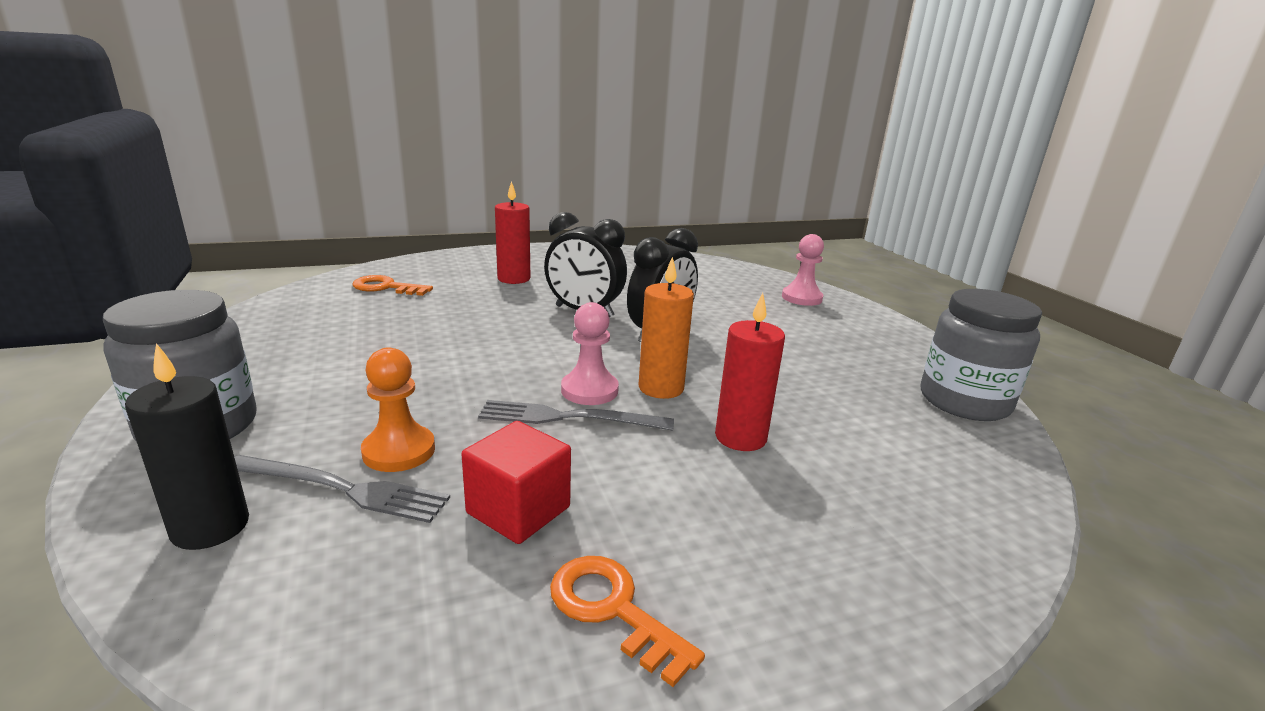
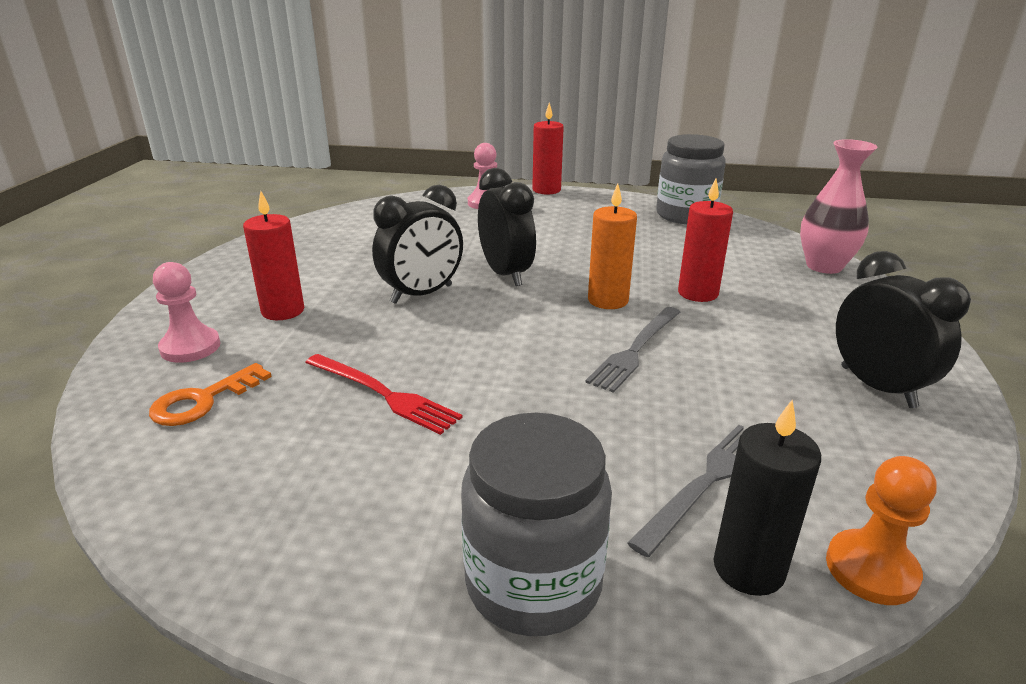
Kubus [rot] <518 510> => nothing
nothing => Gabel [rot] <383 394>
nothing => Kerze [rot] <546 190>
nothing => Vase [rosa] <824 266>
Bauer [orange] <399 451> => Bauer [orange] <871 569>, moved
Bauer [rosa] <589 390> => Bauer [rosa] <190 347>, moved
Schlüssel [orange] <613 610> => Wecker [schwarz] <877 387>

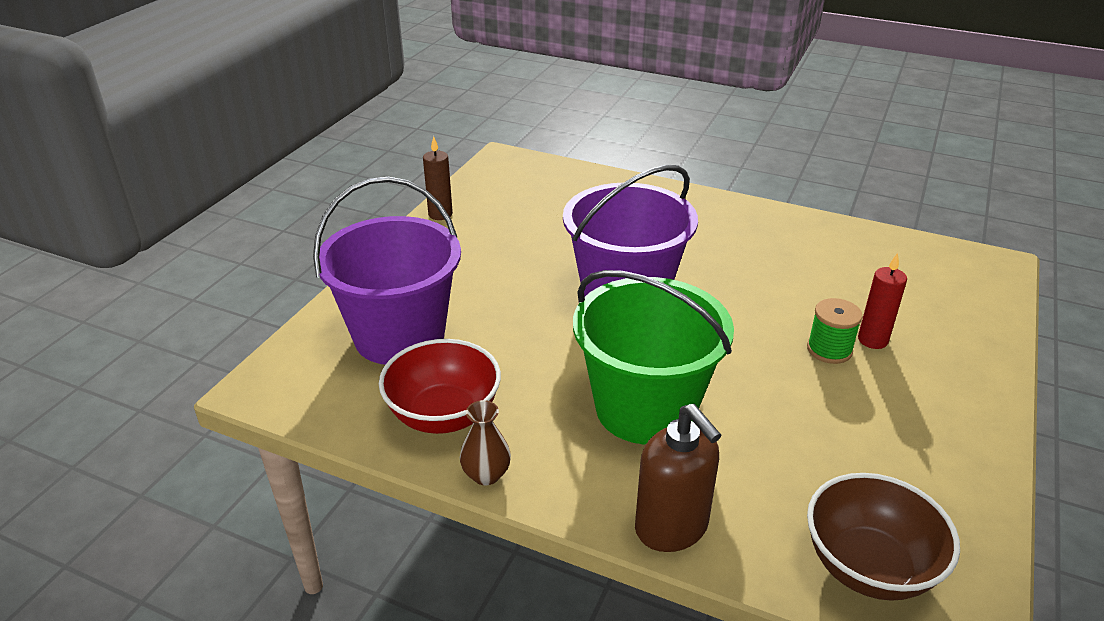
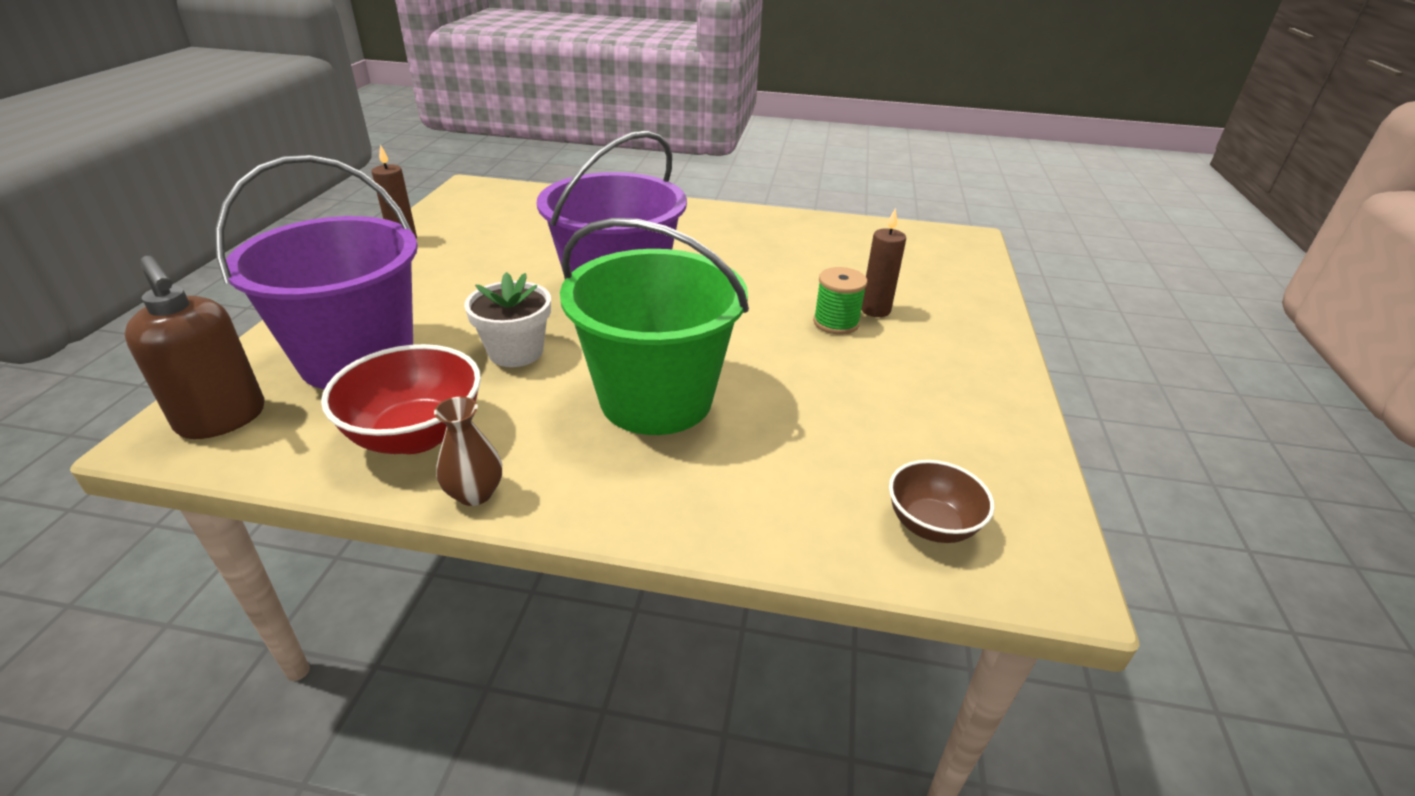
nothing => Blumentopf [weiß] <516 352>
Seifenspender [braun] <672 528> => Seifenspender [braun] <222 419>, moved
Kerze [rot] <872 340> => Kerze [braun] <875 310>
Schüssel [braun] <868 567> => Schüssel [braun] <931 525>, x0.62

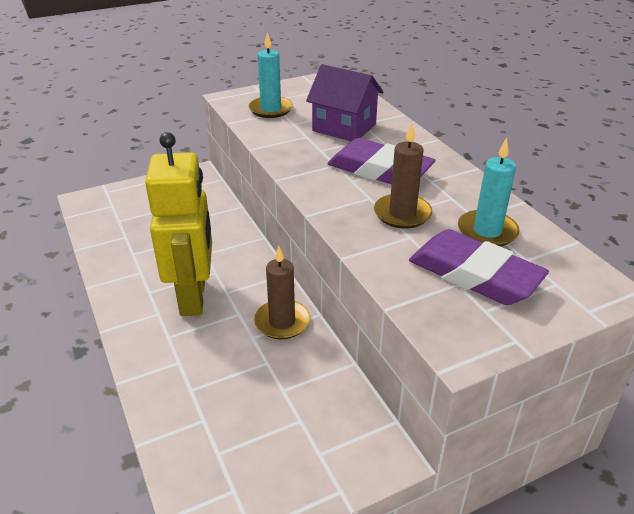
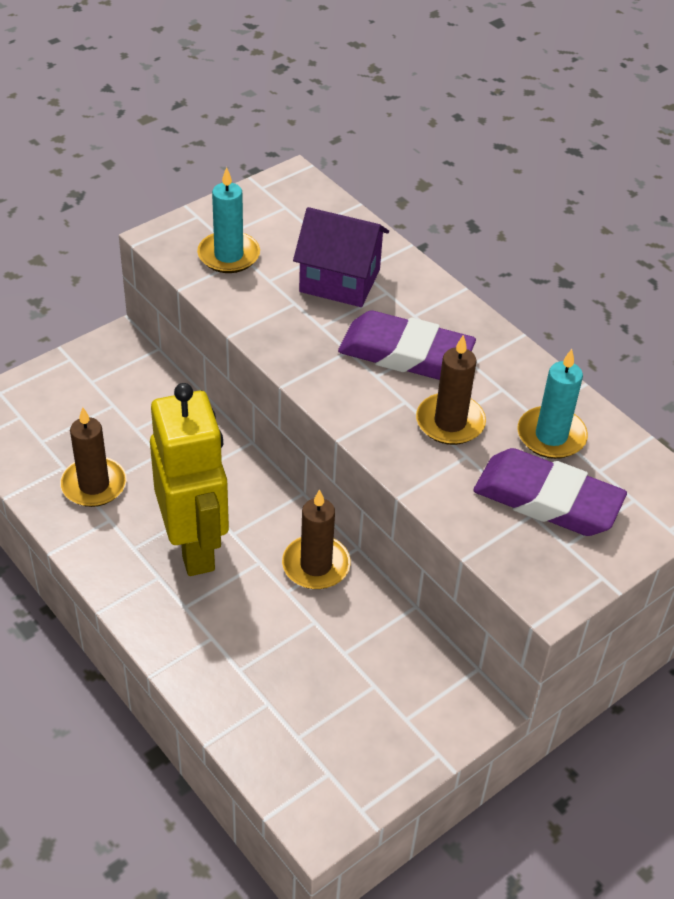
nothing => Kerze [braun] <94 485>

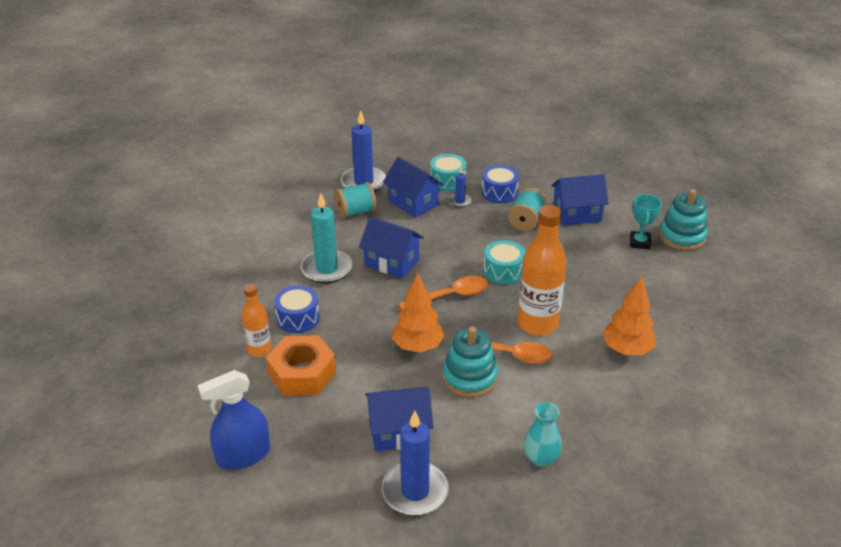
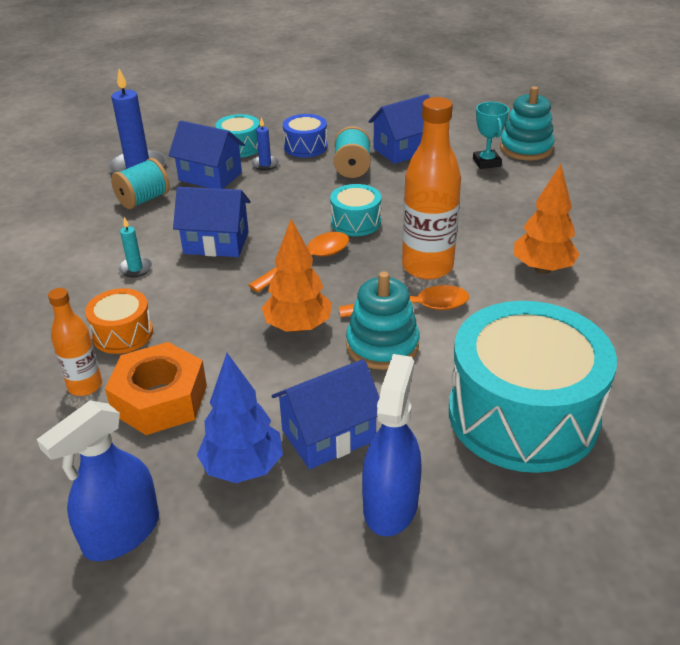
nothing => Baum [blau] <243 467>
Kerze [blau] <415 491> => Sprühflasche [blau] <390 505>
Vase [türkis] <540 458> => Trommel [türkis] <523 415>
Trommel [blau] <298 318> => Trommel [orange] <123 334>
Kerze [türkis] <327 269> => Kerze [türkis] <135 268>, x0.49

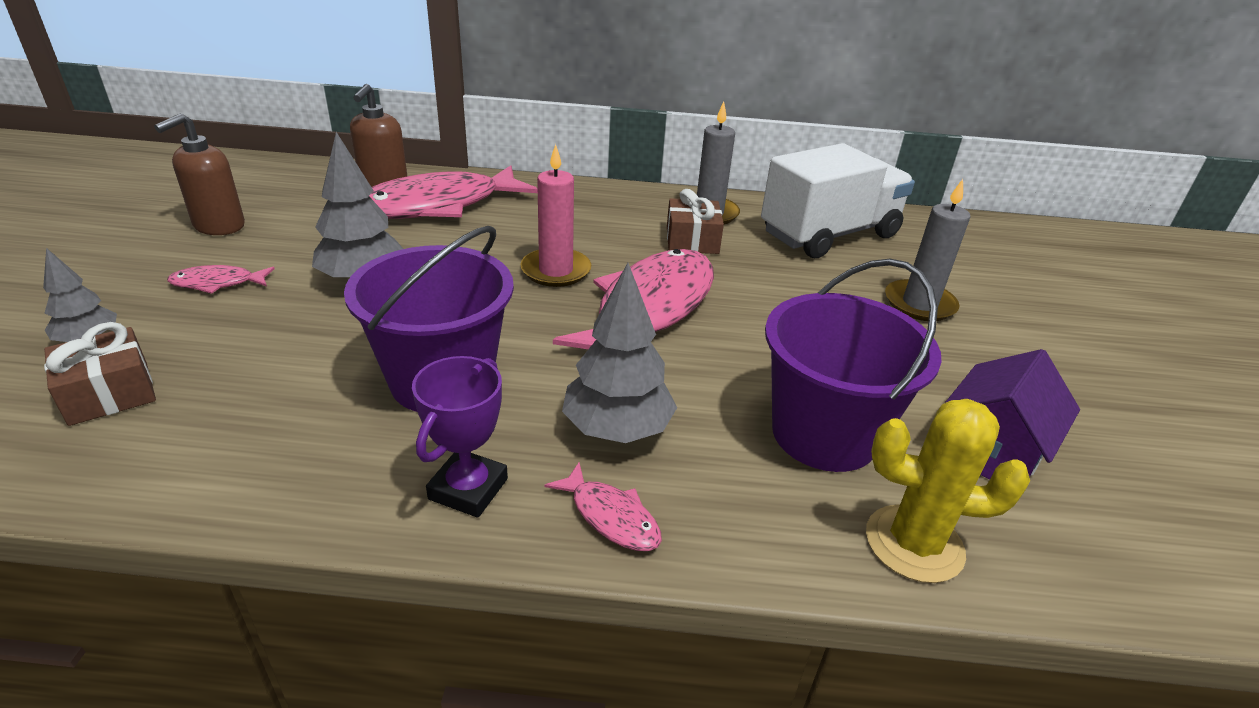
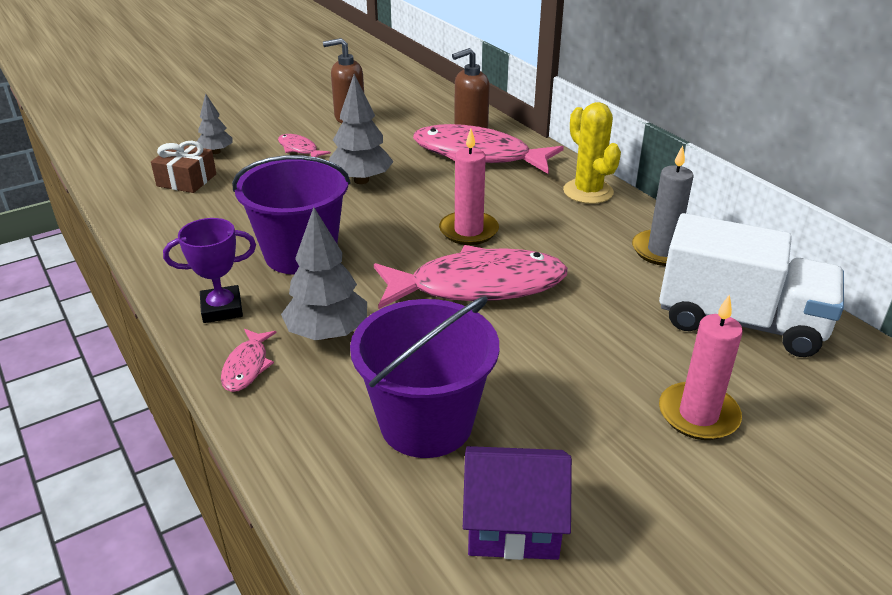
Geschenk [braun] <692 240> => nothing
Kaktus [gelb] <914 544> => Kaktus [gelb] <588 192>, moved
Kerze [grau] <919 304> => Kerze [rosa] <698 415>

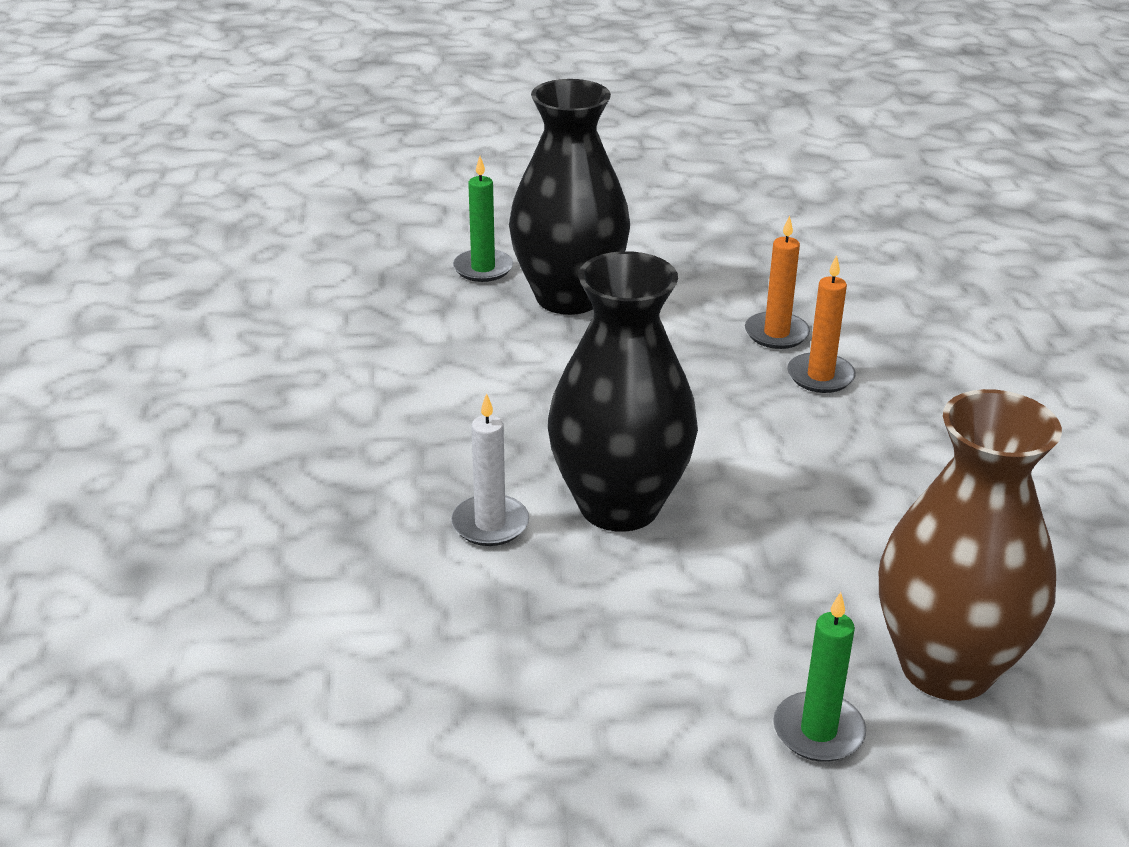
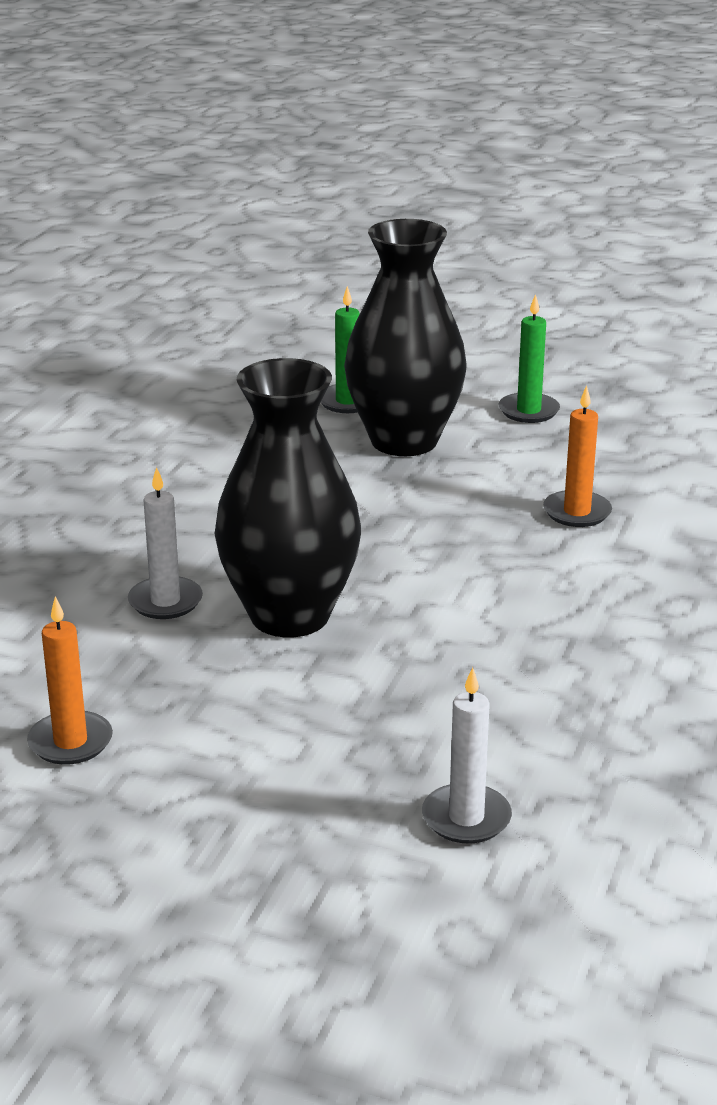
Kerze [grün] <818 731> => Kerze [grün] <528 411>, moved
Kerze [orange] <820 376> => Kerze [orange] <70 742>, moved
Vase [braun] <946 667> => Kerze [weiß] <466 818>

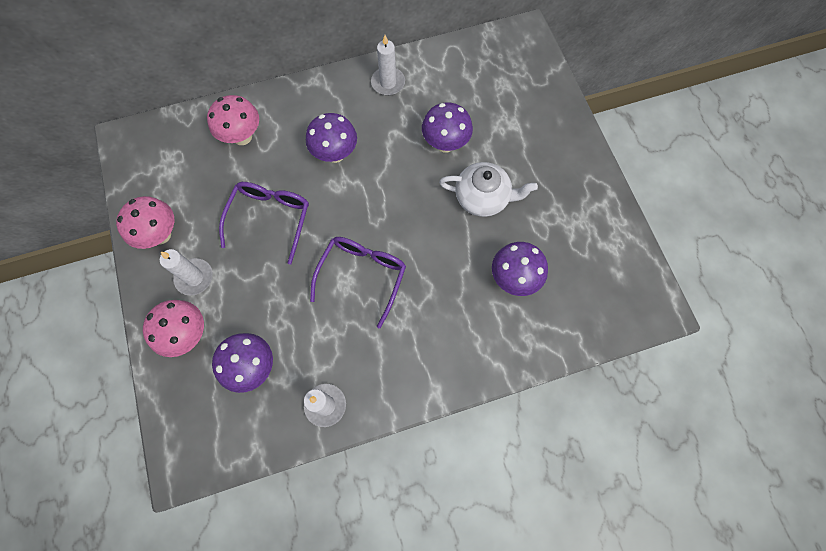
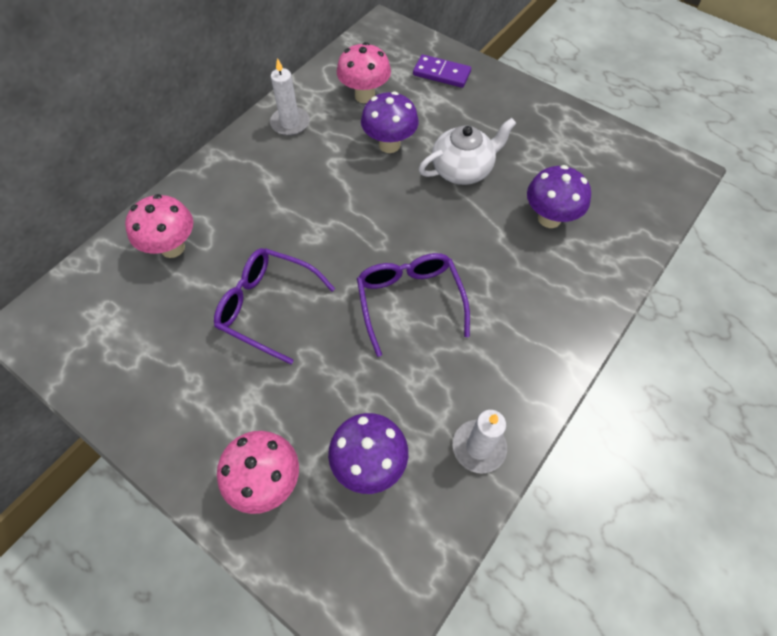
Kerze [weiß] <194 277> => nothing
Pilz [lila] <335 154> => nothing
nothing => Dominostein [lila] <441 74>
Pilz [rosa] <161 235> => Pilz [rosa] <364 96>, moved
Brille [lila] <270 219> => Brille [lila] <268 307>, 45 degrees counterclockwise

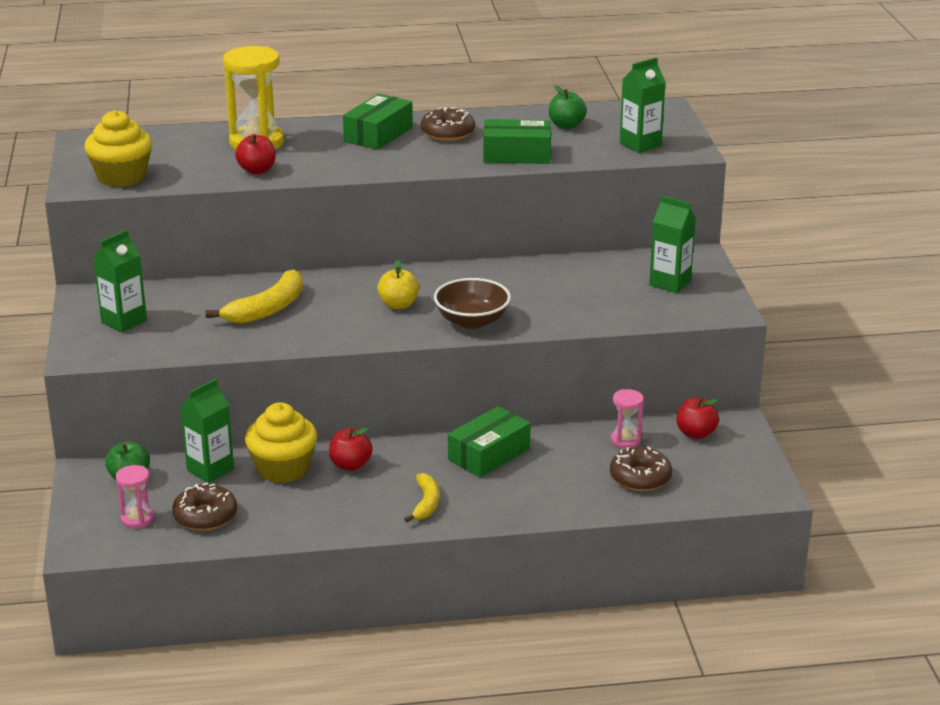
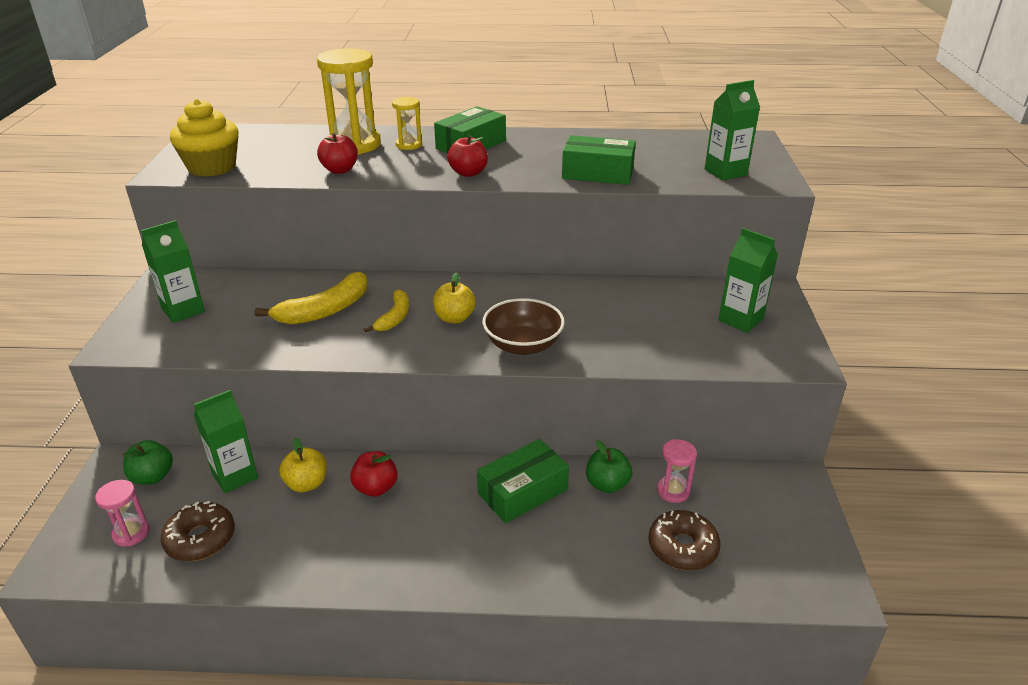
Donut [braun] <447 133> => nothing
nothing => Sanduhr [gelb] <409 145>
Banane [gelb] <426 503> => Banane [gelb] <394 317>, moved
Apfel [grün] <566 125> => Apfel [grün] <607 484>, moved
Apfel [rot] <696 433> => Apfel [rot] <468 173>, moved
Muffin [gelb] <283 469> => Apfel [gelb] <306 484>

